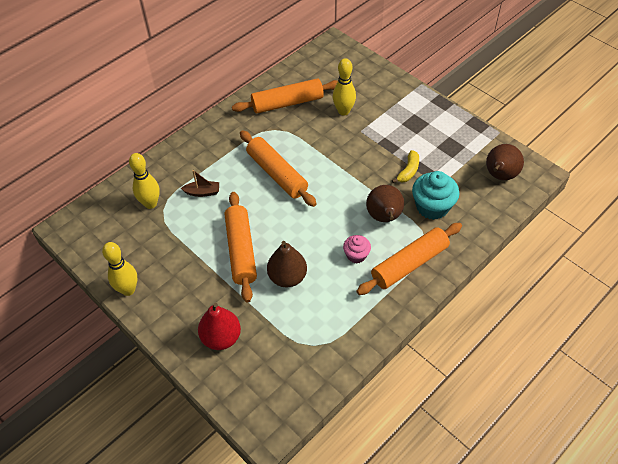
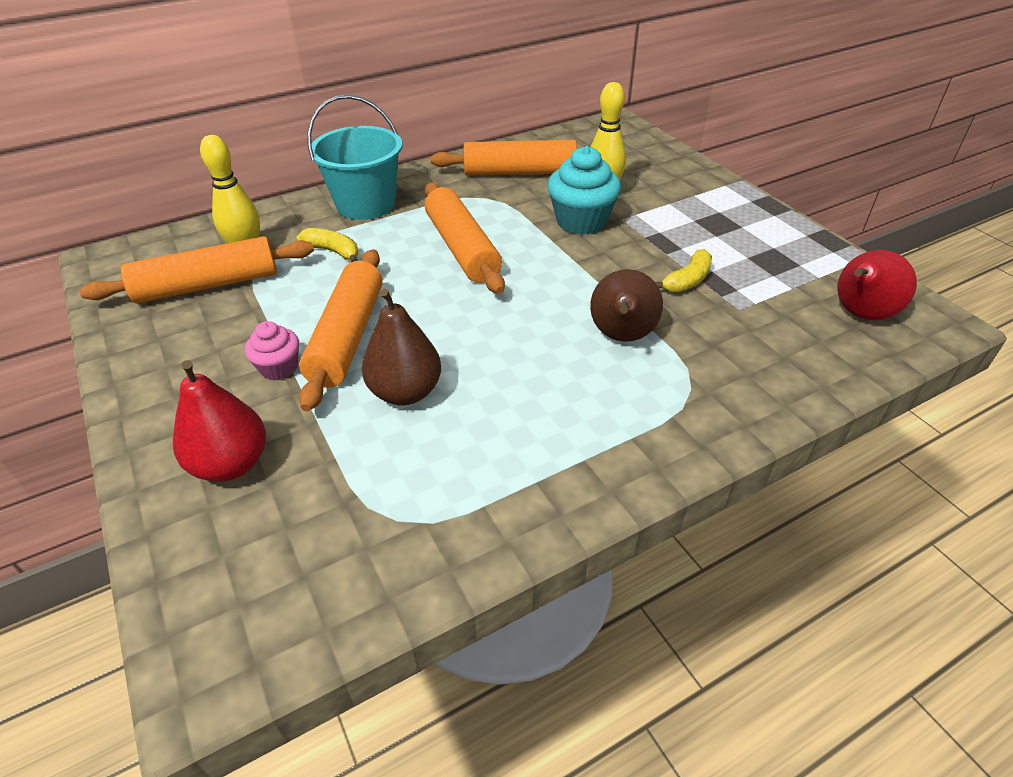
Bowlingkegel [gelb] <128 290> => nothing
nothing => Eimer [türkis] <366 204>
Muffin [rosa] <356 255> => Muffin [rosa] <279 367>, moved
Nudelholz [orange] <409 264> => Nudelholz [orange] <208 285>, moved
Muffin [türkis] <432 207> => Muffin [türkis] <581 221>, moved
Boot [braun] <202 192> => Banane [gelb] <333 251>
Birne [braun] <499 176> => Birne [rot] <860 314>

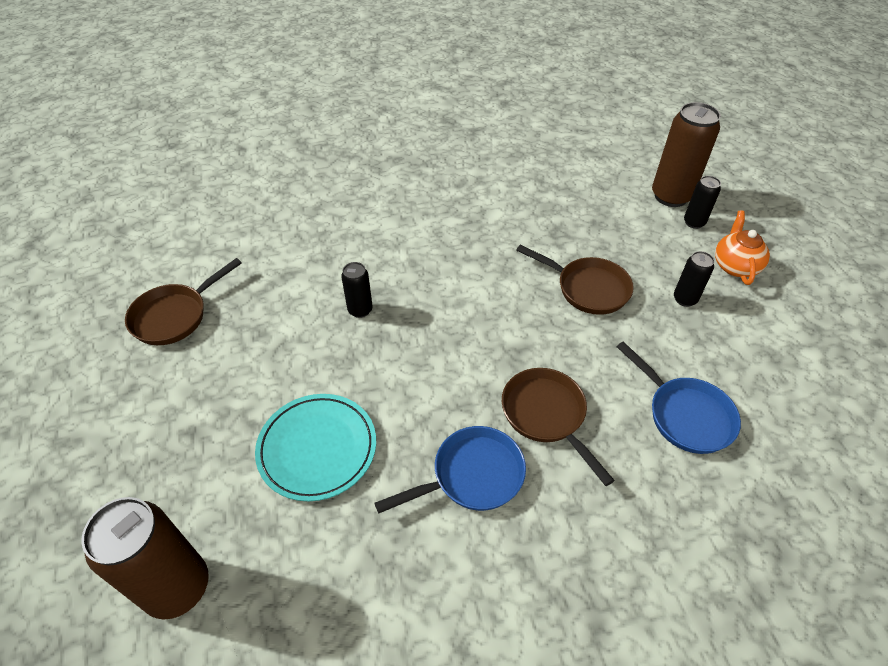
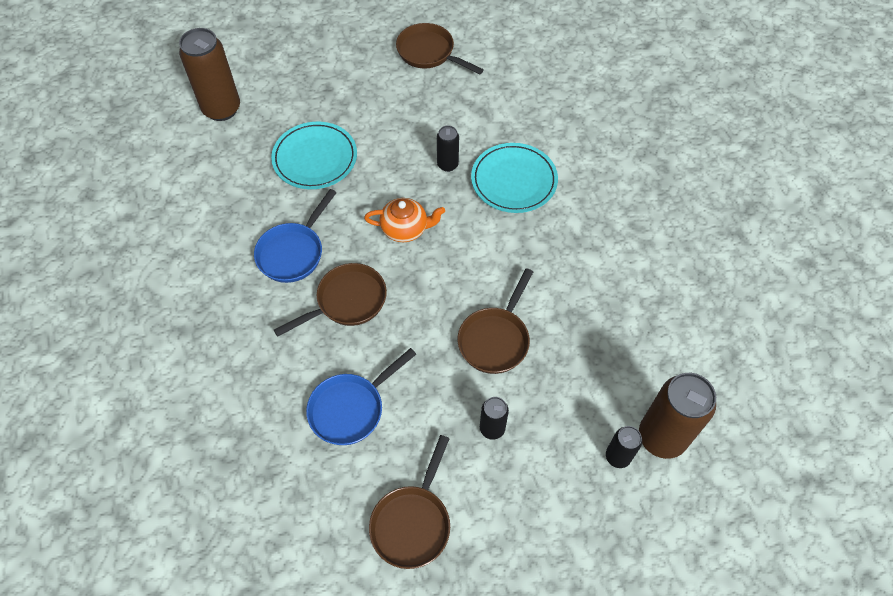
nothing => Pfanne [braun] <412 523>
nothing => Teller [türkis] <514 180>
Teekanne [orange] <735 266> => Teekanne [orange] <405 229>, moved
Pfanne [blau] <472 476> => Pfanne [blau] <293 252>, 60 degrees clockwise

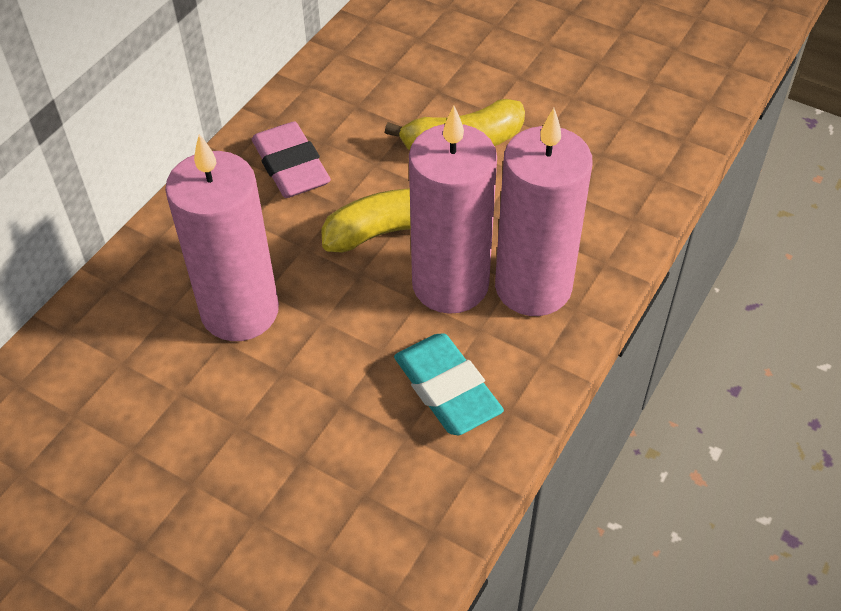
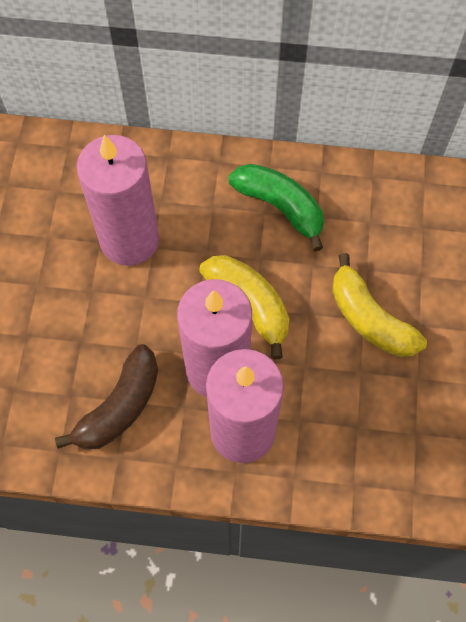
Radiergummi [rosa] <291 166> => Banane [grün] <280 207>
Radiergummi [türkis] <447 389> => Banane [braun] <120 406>

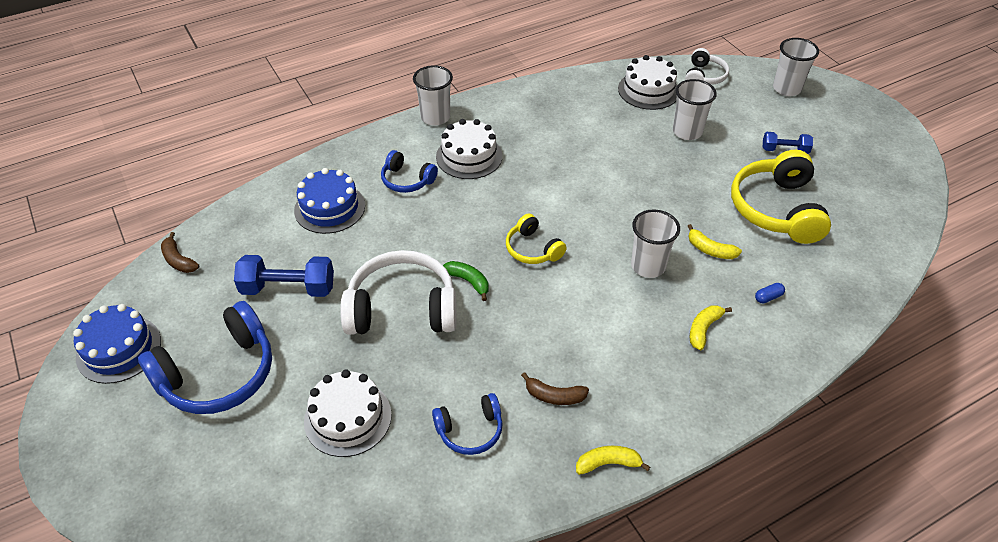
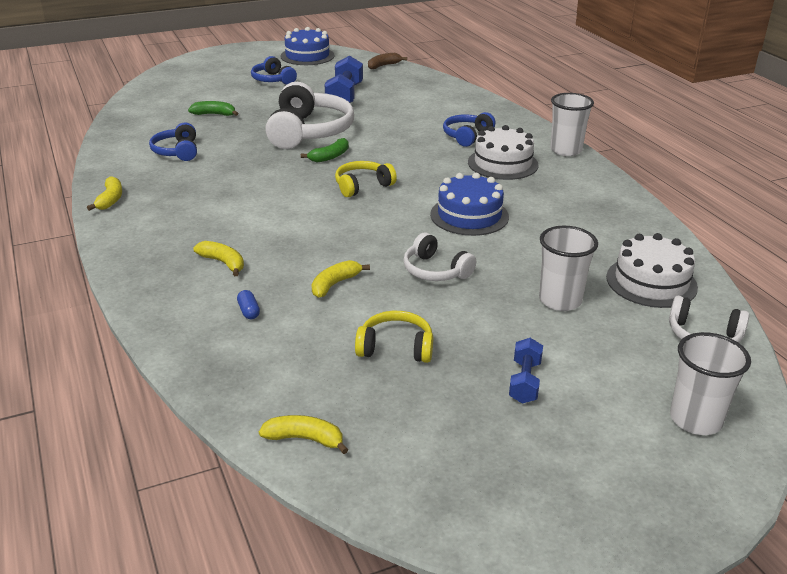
Banane [braun] <554 396> => nothing
Becher [weiß] <648 266> => nothing
nothing => Banane [gelb] <305 439>
nothing => Kopfhörer [weiß] <435 271>
Kuchen [blau] <329 208> => Kuchen [blau] <469 215>, moved
Kuchen [weiß] <348 418> => Banane [grün] <214 114>
Kopfhörer [blau] <218 374> => Kopfhörer [blau] <273 80>, x0.54
Kopfhörer [gelb] <777 209> => Kopfhörer [gelb] <396 348>, x0.54

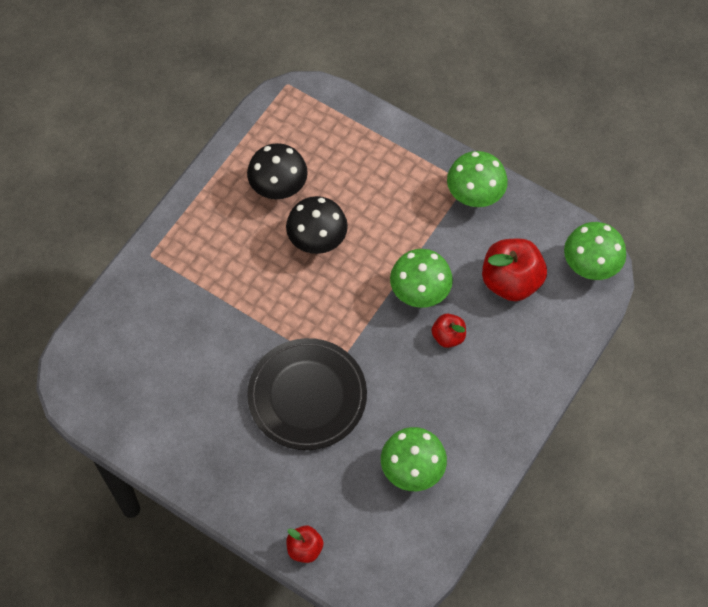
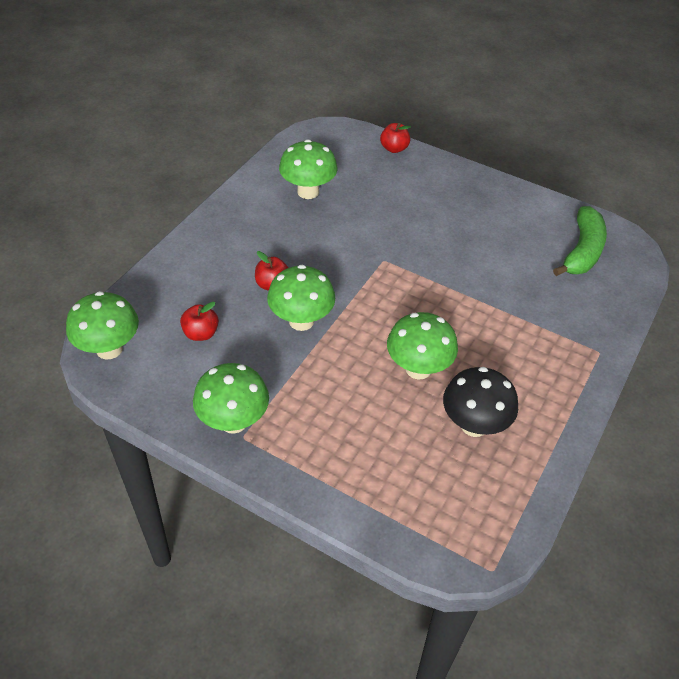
Teller [schwarz] <307 396> => nothing
nothing => Banane [grün] <582 251>
Pilz [schwarz] <317 241> => Pilz [grün] <418 368>
Apfel [rot] <511 281> => Apfel [rot] <201 333>, x0.53

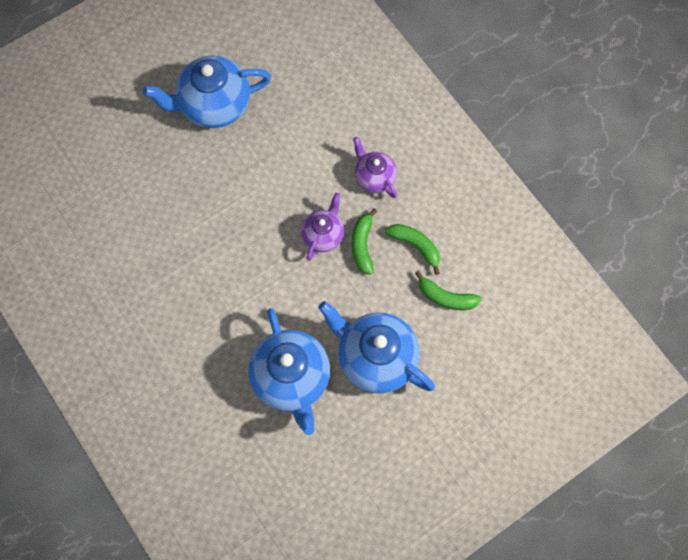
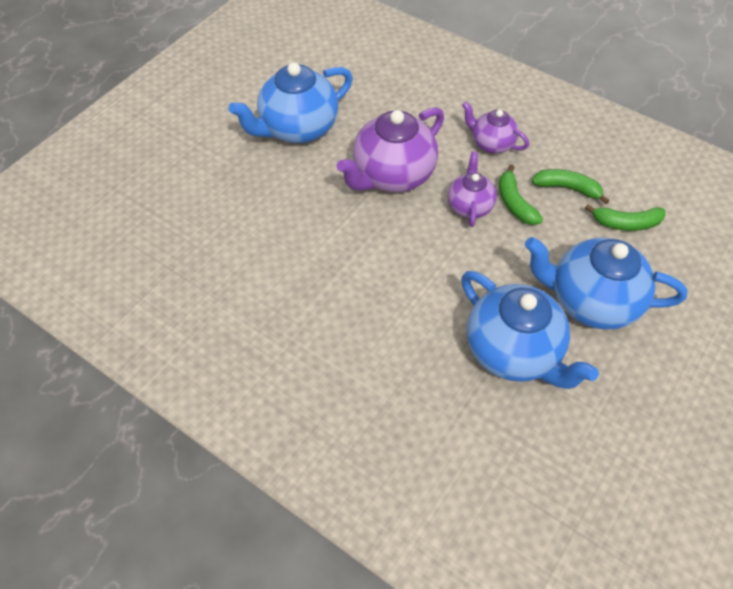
nothing => Teekanne [lila] <392 175>

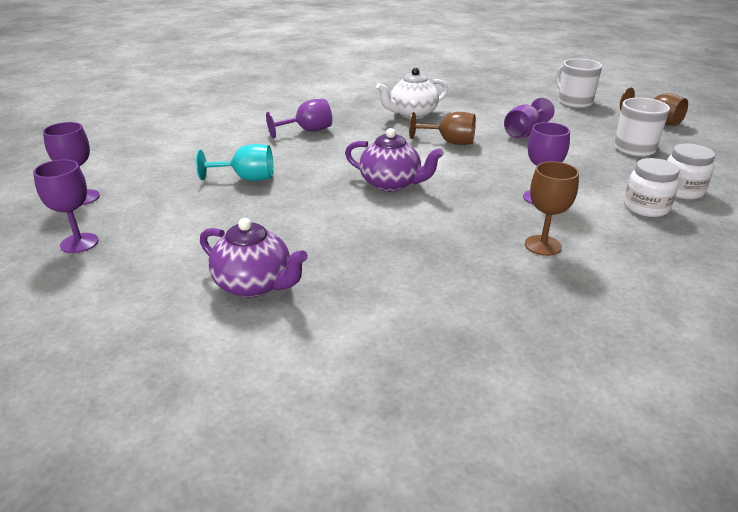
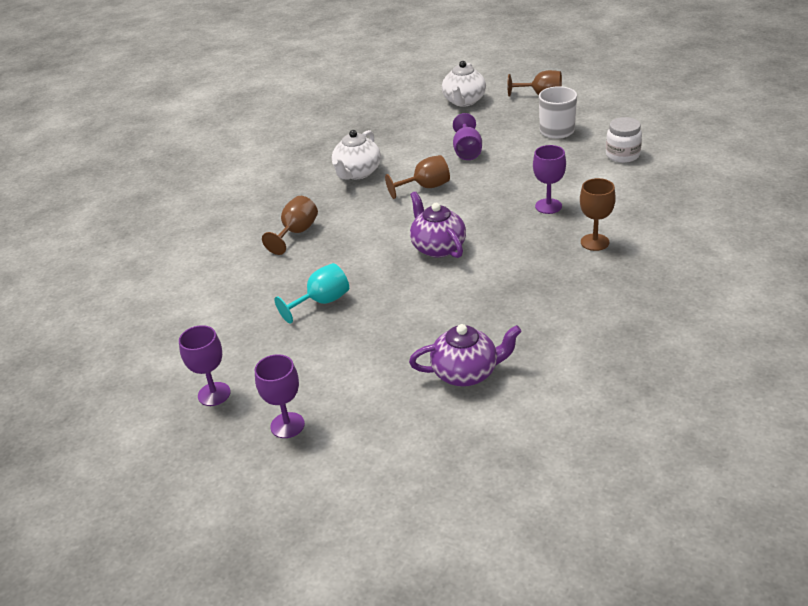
Einmachglas [weiß] <646 207> => nothing
Tasse [weiß] <574 102> => Teekanne [weiß] <464 101>
Kelch [lila] <307 131> => Kelch [braun] <296 232>
Teekanne [lila] <391 184> => Teekanne [lila] <438 247>, 105 degrees counterclockwise

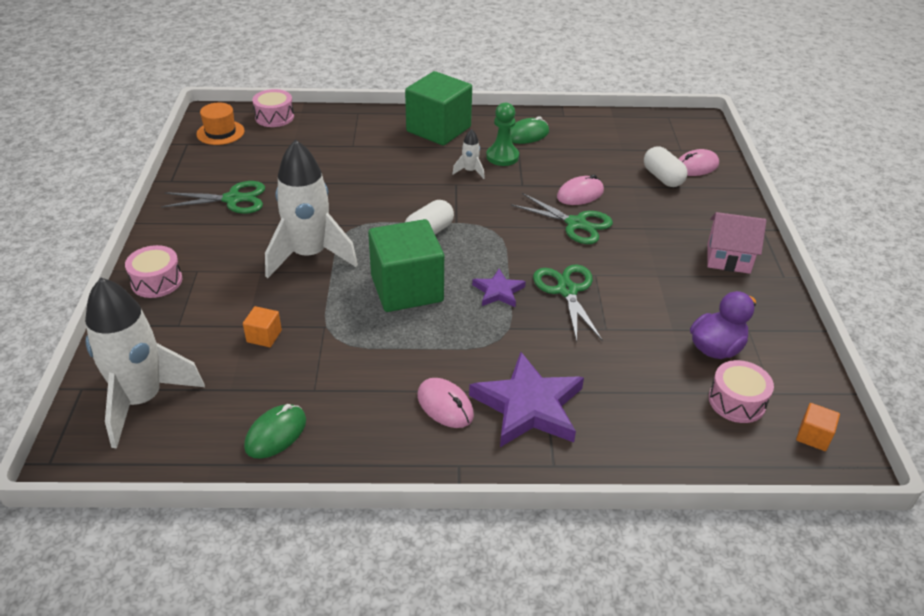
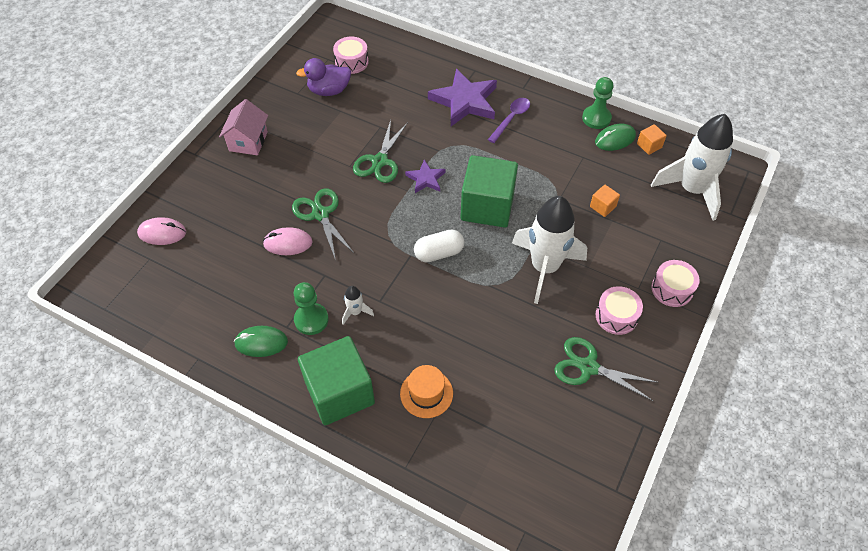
Kapsel [weiß] <662 178> => nothing
nothing => Bauer [grün] <596 118>
Hut [orange] <220 132> => Hut [orange] <426 393>, moved
Trommel [rosa] <274 117> => Trommel [rosa] <616 316>, moved
Kubus [orange] <813 436> => Kubus [orange] <649 145>, moved
Computermaus [rosa] <445 405> => Löffel [lila] <511 119>
Haus [rosa] <728 258> => Haus [rosa] <248 141>, 60 degrees clockwise

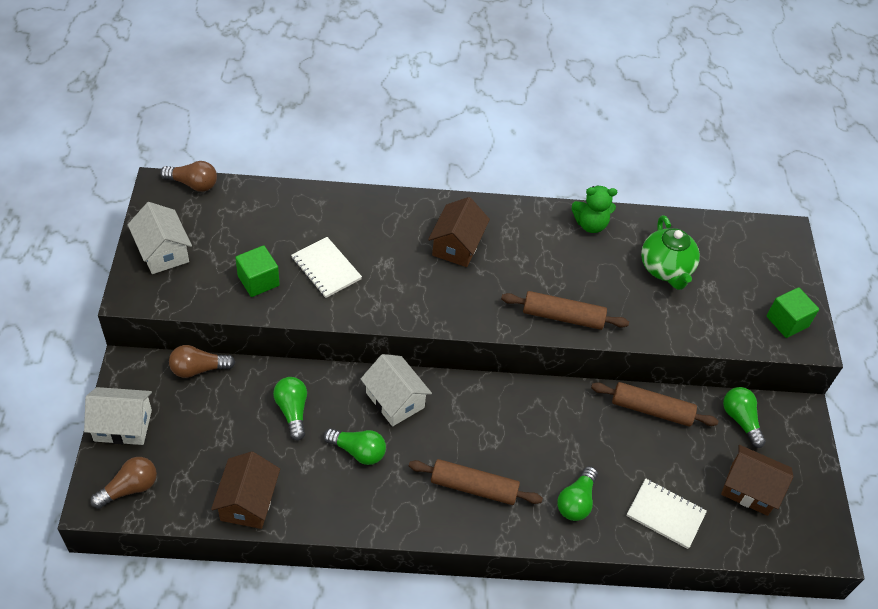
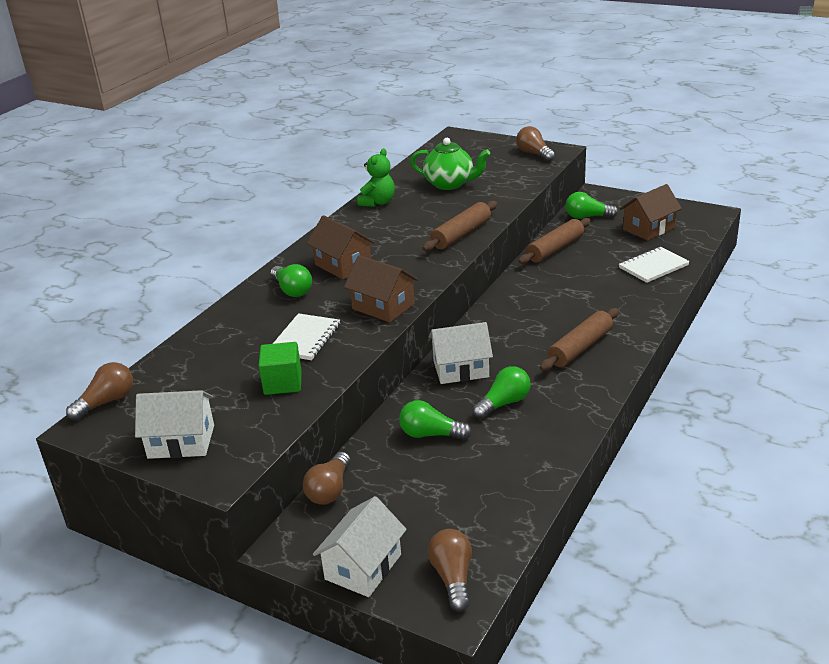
Haus [braun] <248 502> => Haus [braun] <383 306>, moved
Glühbirne [grün] <576 501> => Glühbirne [grün] <292 290>, moved
Kubus [grün] <787 322> => Glühbirne [braun] <534 154>
Notizbuch [weiß] <326 269> => Notizbuch [weiß] <305 339>, 60 degrees counterclockwise

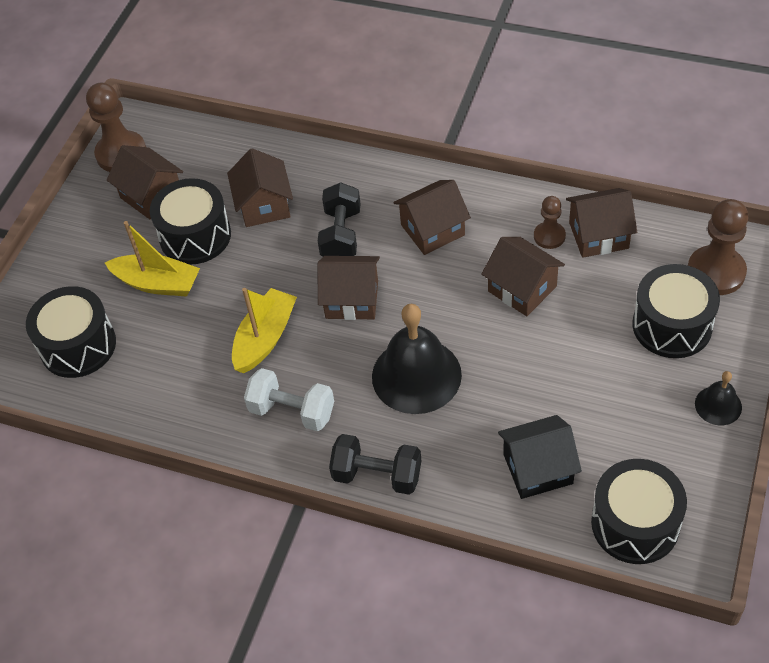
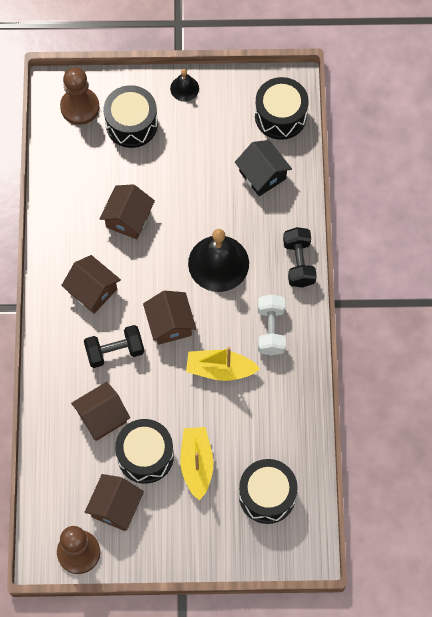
Bauer [braun] <549 236> => nothing
Haus [braun] <598 235> => nothing

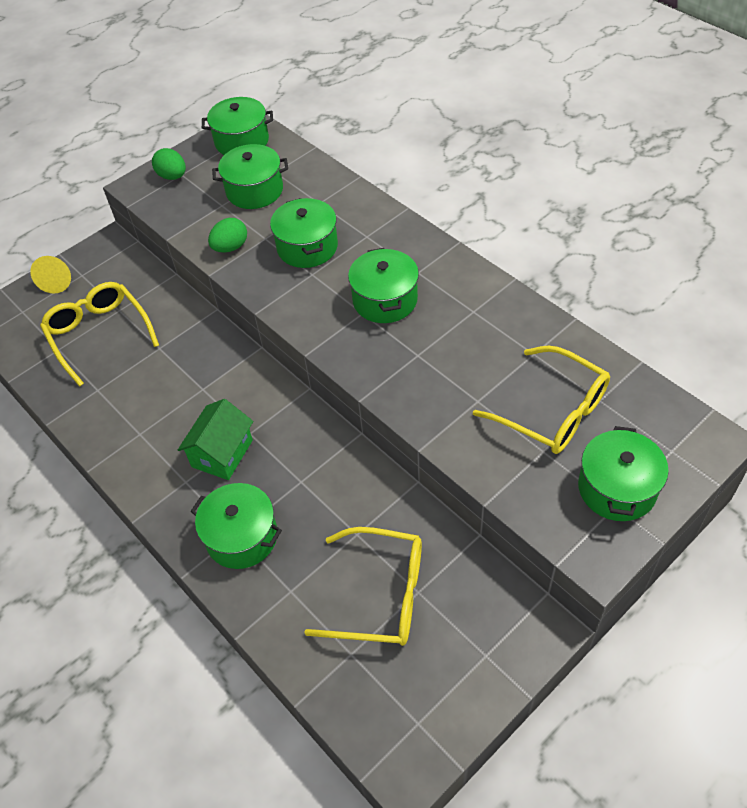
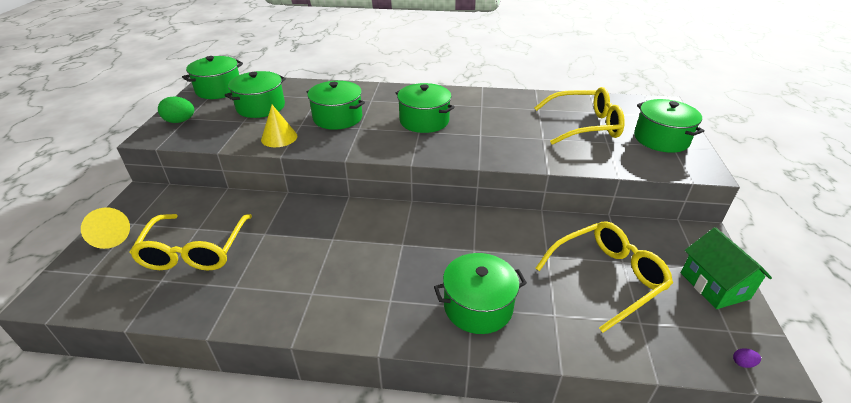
nothing => Ei [lila] <743 363>
Haus [grün] <222 453> => Haus [grün] <714 285>, moved
Ei [grün] <230 247> => Kegel [gelb] <279 137>
Brille [gelb] <99 334> => Brille [gelb] <195 251>, 105 degrees counterclockwise

